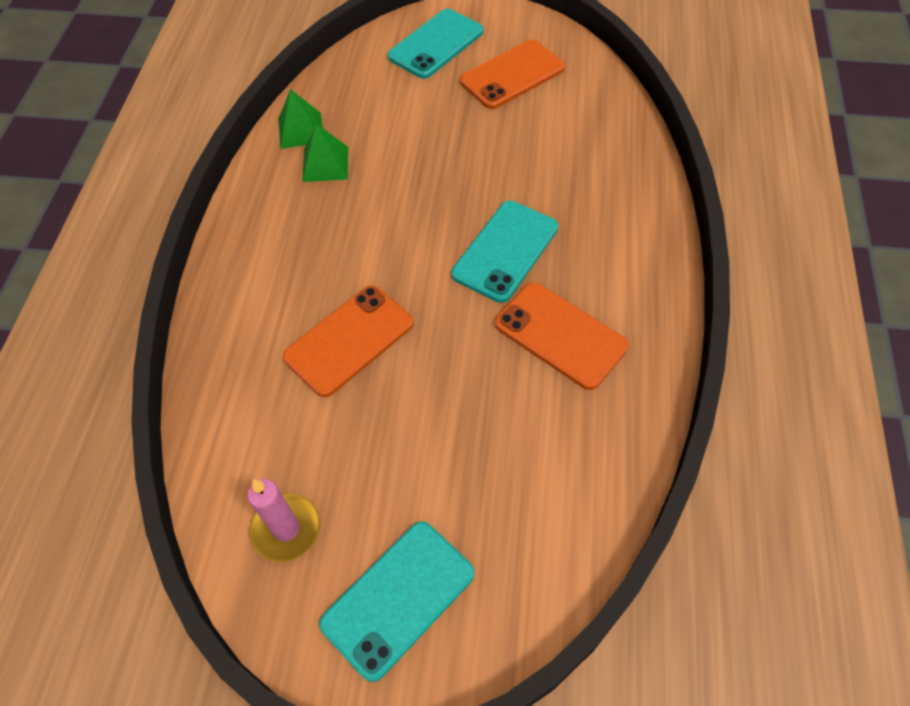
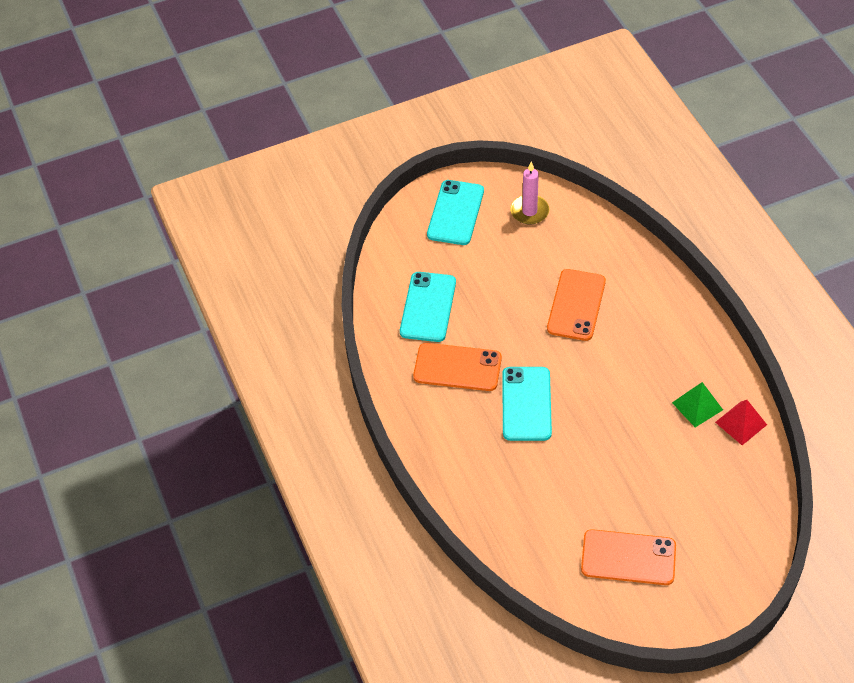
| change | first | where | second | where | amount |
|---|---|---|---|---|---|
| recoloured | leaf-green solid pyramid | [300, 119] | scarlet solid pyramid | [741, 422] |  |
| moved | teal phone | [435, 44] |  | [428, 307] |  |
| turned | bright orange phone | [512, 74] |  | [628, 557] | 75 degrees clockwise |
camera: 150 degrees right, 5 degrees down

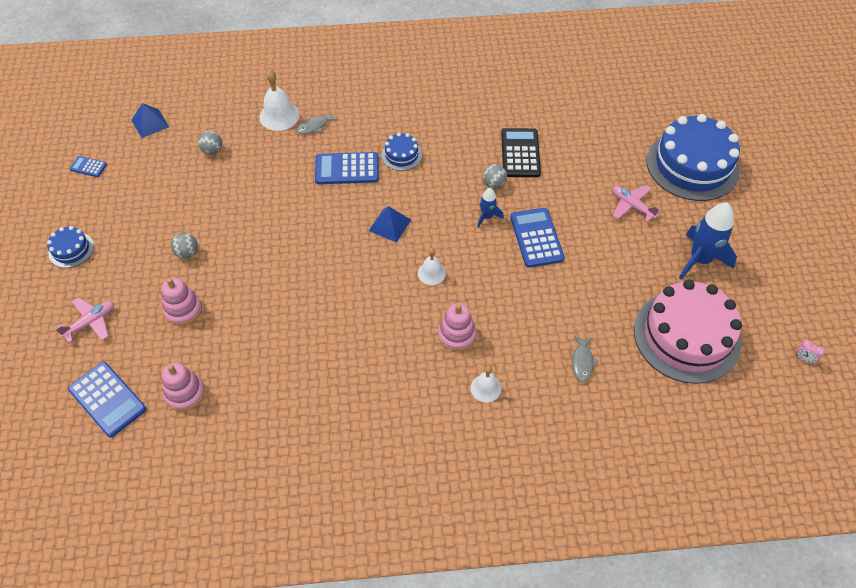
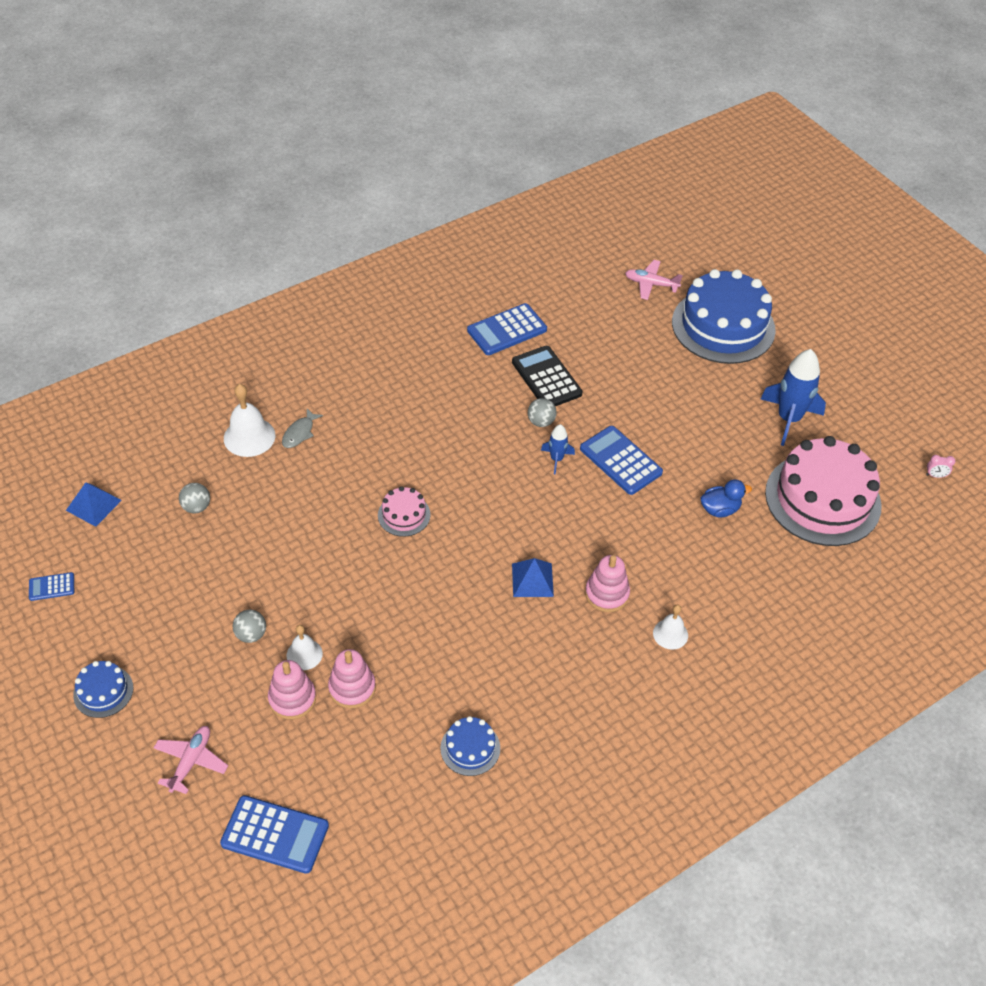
| change | first | where | second | where | amount |
|---|---|---|---|---|---|
| moved | rose-pink stacking rings | [183, 386] |  | [352, 678] |  |
| moved | cobalt pocket calculator | [347, 168] |  | [507, 329] |  |
| moved | cobalt solid pyramid | [390, 224] |  | [533, 577] |  |
| moved | cobalt gateau | [401, 152] |  | [470, 746] |  |
| moved | pure white hand bell | [432, 266] |  | [304, 647] |  |
| removed | gray fish | [585, 359] |  |  |  |
| moved | rose-pink plane | [636, 203] |  | [654, 280] |  |
| added |  |  | rose-pink gateau | [404, 511] |  |
| added |  |  | cobalt toy duck | [726, 498] |  |
camera: 30 degrees left, 5 degrees down

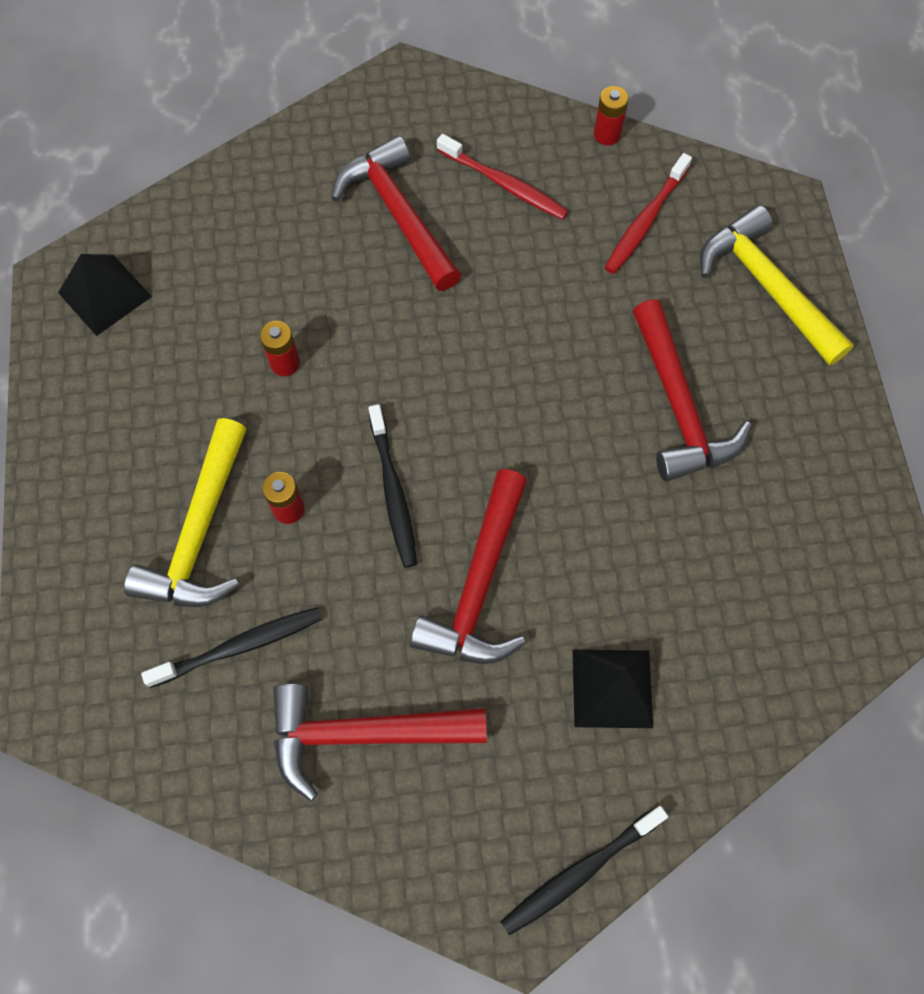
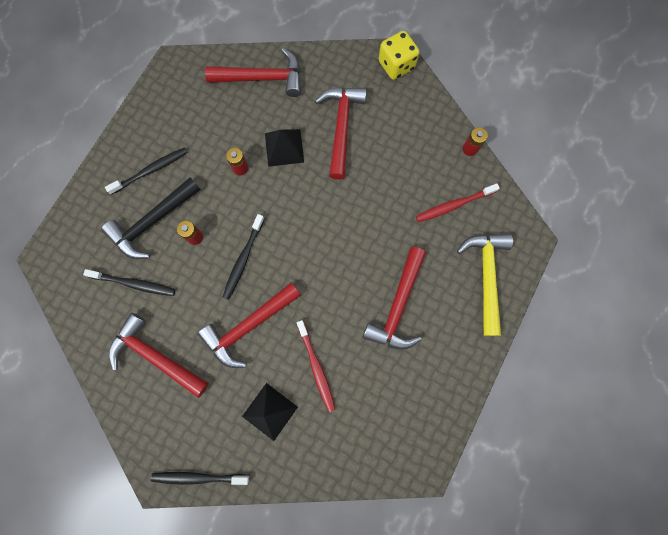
| change | first | where | second | where | amount |
|---|---|---|---|---|---|
| moved | ebony solid pyramid | [105, 295] |  | [284, 148] |  |
| recoloured | bright yellow hammer | [185, 512] | ebony hammer | [151, 218] |  |
| moved | scarlet dental brush | [503, 177] |  | [316, 366] |  |
| added |  |  | ebony dental brush | [146, 171] |  |
| added |  |  | scarlet hammer | [253, 72] |  |
| added |  |  | bright yellow die | [399, 55] |  |
camera: 35 degrees right, 10 degrees up

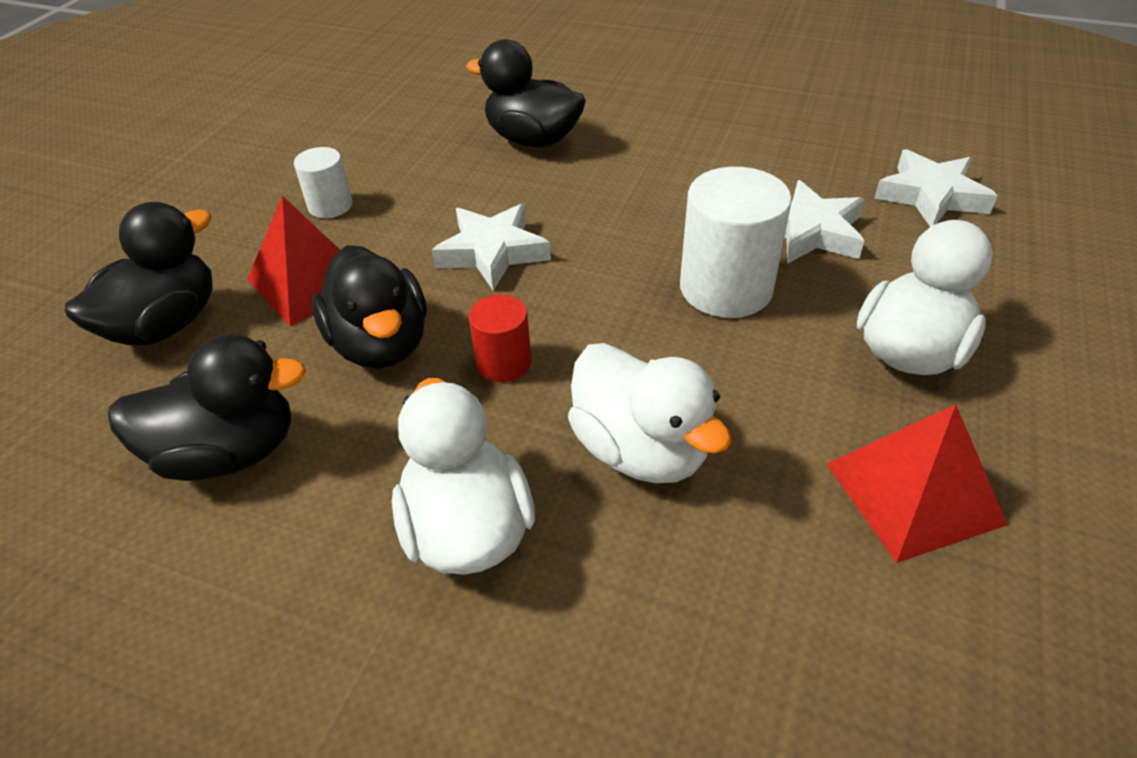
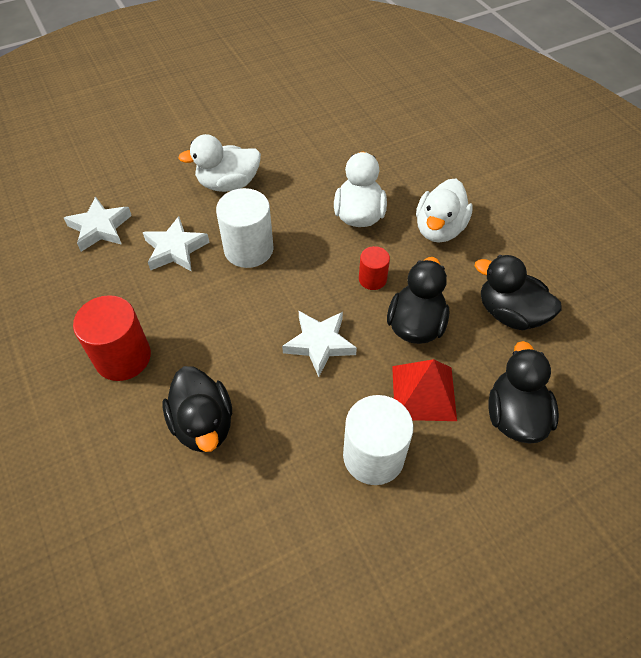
| change | first | where | second | where | amount |
|---|---|---|---|---|---|
| turned | ebony toy duck | [139, 273] |  | [523, 392] | 105 degrees clockwise |
| resized | pure white cylinder shape | [323, 182] |  | [378, 440] | x1.81 |
| removed | scarlet solid pyramid | [917, 483] |  |  |  |
| added |  |  | scarlet cylinder shape | [112, 338] |  |
camera: 140 degrees left, 10 degrees up

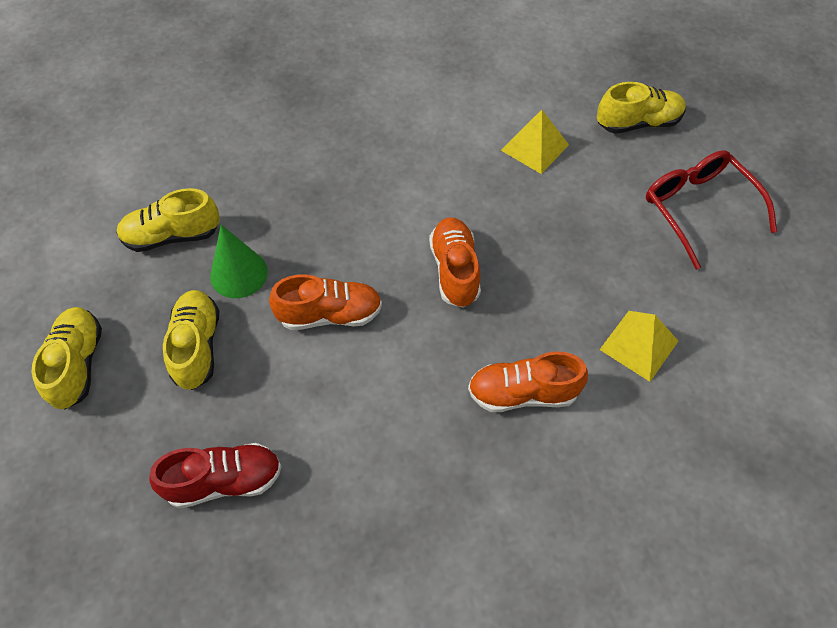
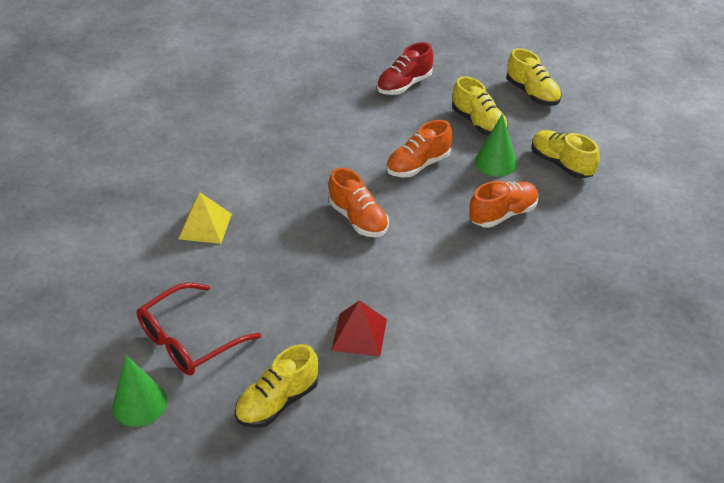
| change | first | where | second | where | amount |
|---|---|---|---|---|---|
| turned | bright yellow sneaker | [168, 220] |  | [565, 154] | 90 degrees counterclockwise |
| moved | bright orange sneaker | [528, 382] |  | [504, 204] |  |
| recoloured | bright yellow solid pyramid | [535, 142] | scarlet solid pyramid | [359, 328] |  |
| turned | scarlet glasses | [711, 210] |  | [199, 329] | 105 degrees clockwise |
| added |  |  | leaf-green cone shape | [139, 391] |  |
camera: 150 degrees right, 15 degrees down

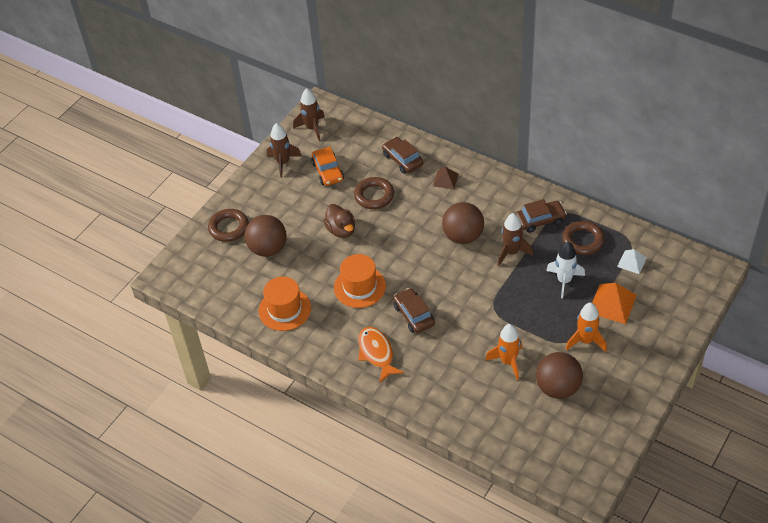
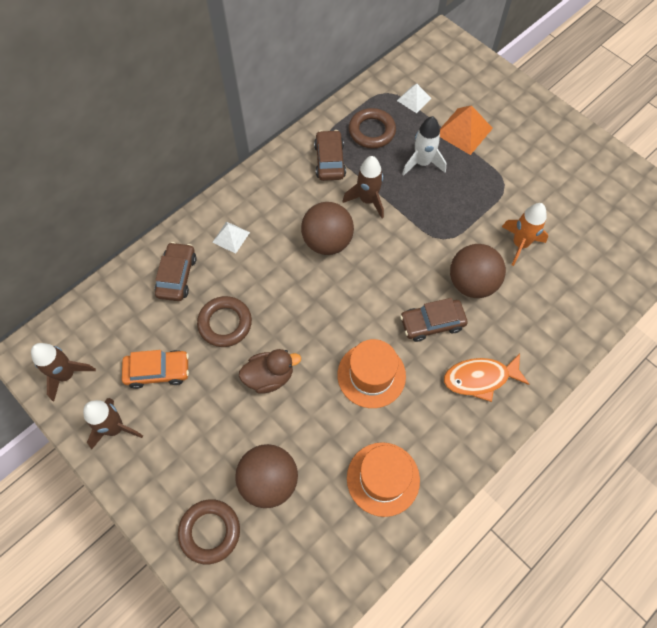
| change | first | where | second | where | amount |
|---|---|---|---|---|---|
| turned | dark brown automobile | [402, 155] |  | [176, 271] | 120 degrees clockwise |
| recoloured | dark brown solid pyramid | [445, 178] | pure white solid pyramid | [231, 237] |  |
| moved | dark brown sphere | [559, 375] |  | [478, 271] |  |
| removed | bright orange spaceship | [586, 327] |  |  |  |
camera: 80 degrees left, 15 degrees up

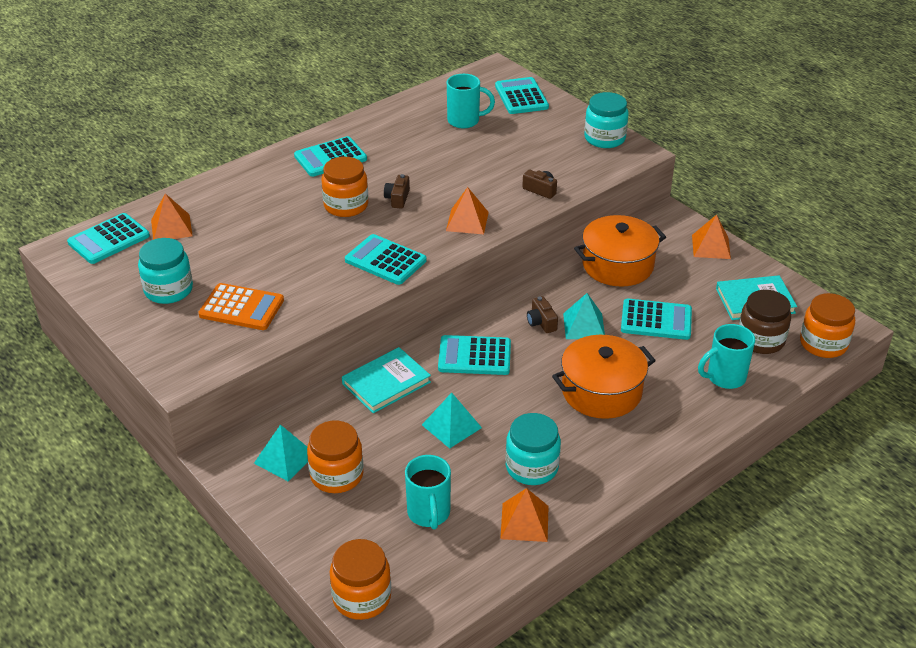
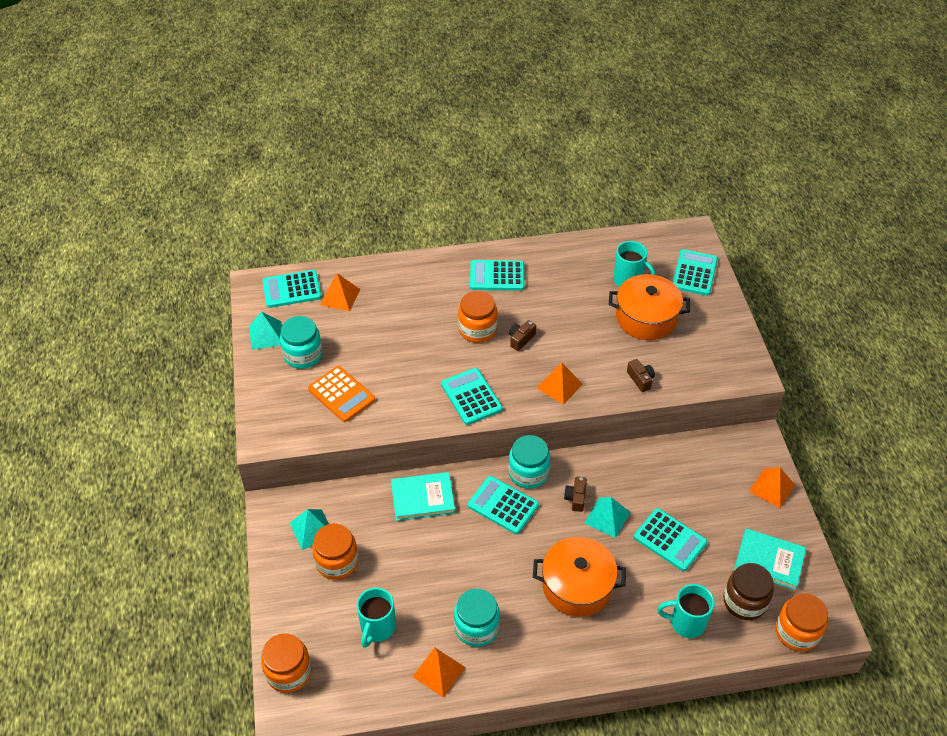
| change | first | where | second | where | amount |
|---|---|---|---|---|---|
| moved | teal solid pyramid | [452, 420] |  | [265, 331] |  |
| moved | bright orange cooking pot | [620, 251] |  | [649, 307] |  |
| moved | teal jam jar | [606, 120] |  | [529, 462] |  |
camera: 30 degrees right, 10 degrees up

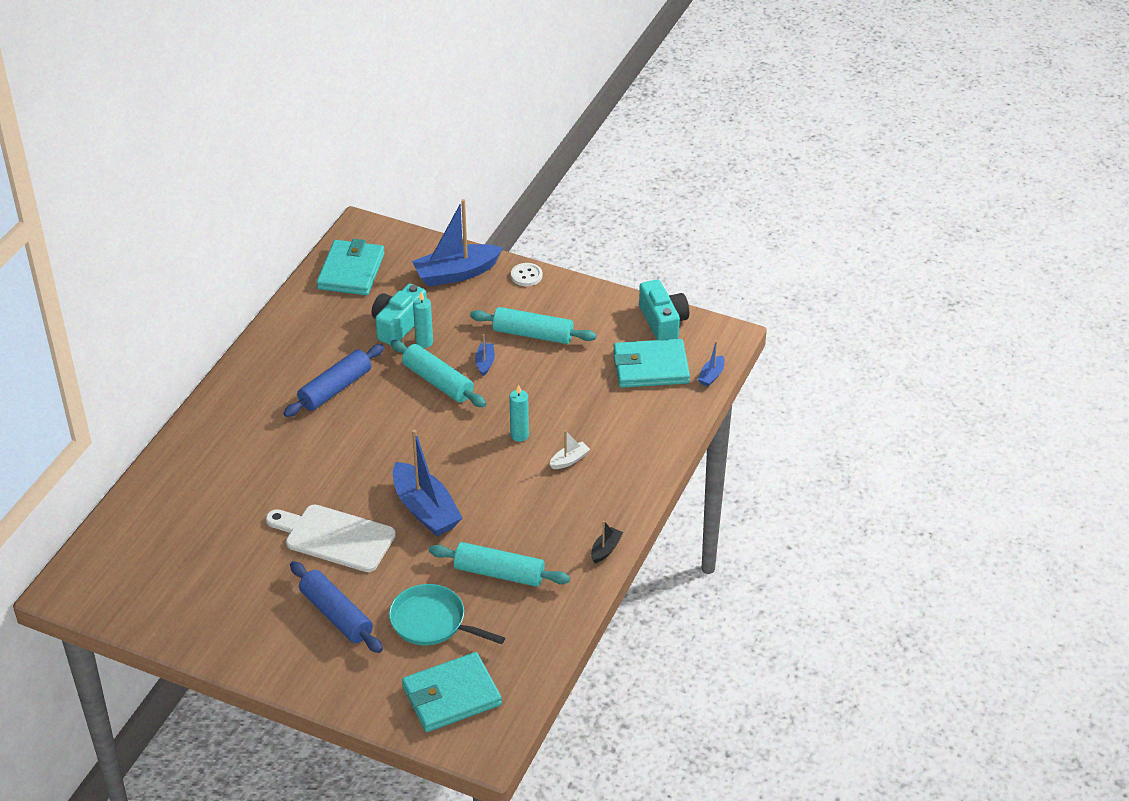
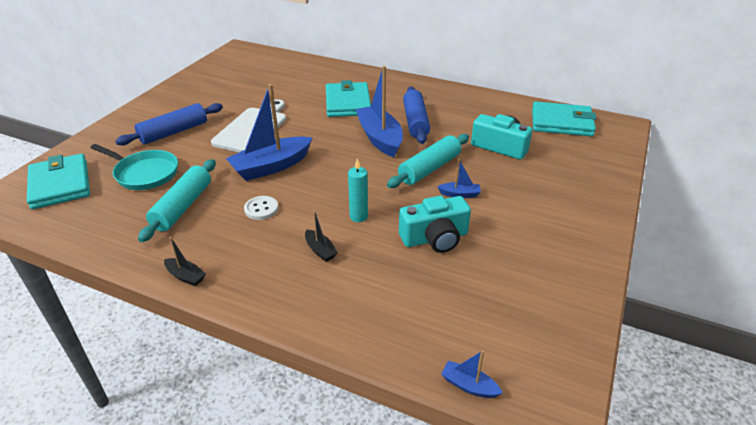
| change | first | where | second | where | amount |
|---|---|---|---|---|---|
| turned | cobalt pastry roller | [333, 380] |  | [416, 115] | 45 degrees clockwise |
| turned | teal frying pan | [447, 615] |  | [134, 167] | 90 degrees clockwise |
| moved | cobalt sailboat | [457, 243] |  | [379, 111] |  |
| removed | teal pillar candle | [423, 320] |  |  |  |
| removed | teal pastry roller | [533, 325] |  |  |  |
| moved | pure white button | [526, 274] |  | [261, 208] |  |
| recoloured | pure white sailboat | [569, 449] | ebony sailboat | [321, 236] |  |
| moved | teal billfold | [651, 363] |  | [348, 98] |  |
| moved | teal photo camera | [664, 310] |  | [435, 224] |  |
camera: 90 degrees right, 5 degrees down

